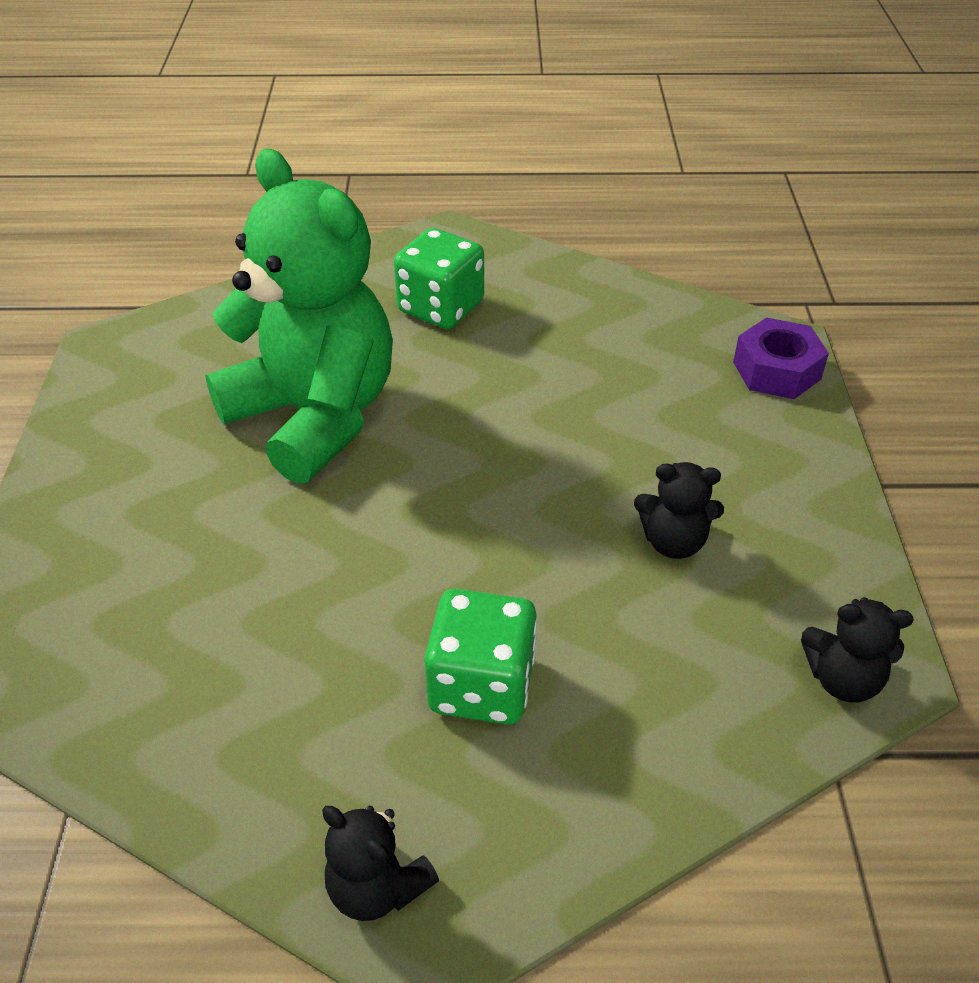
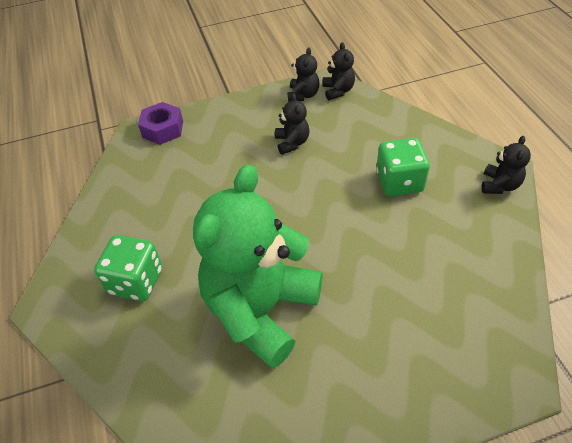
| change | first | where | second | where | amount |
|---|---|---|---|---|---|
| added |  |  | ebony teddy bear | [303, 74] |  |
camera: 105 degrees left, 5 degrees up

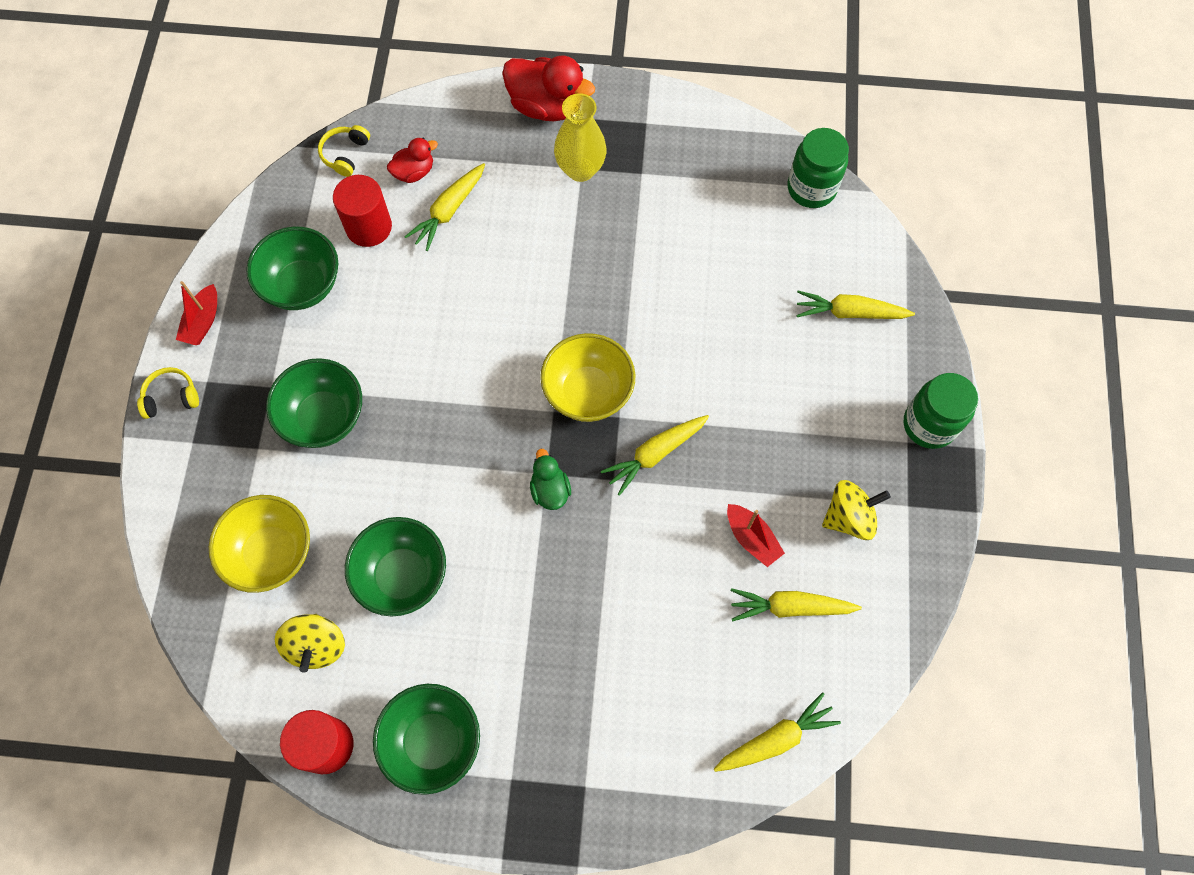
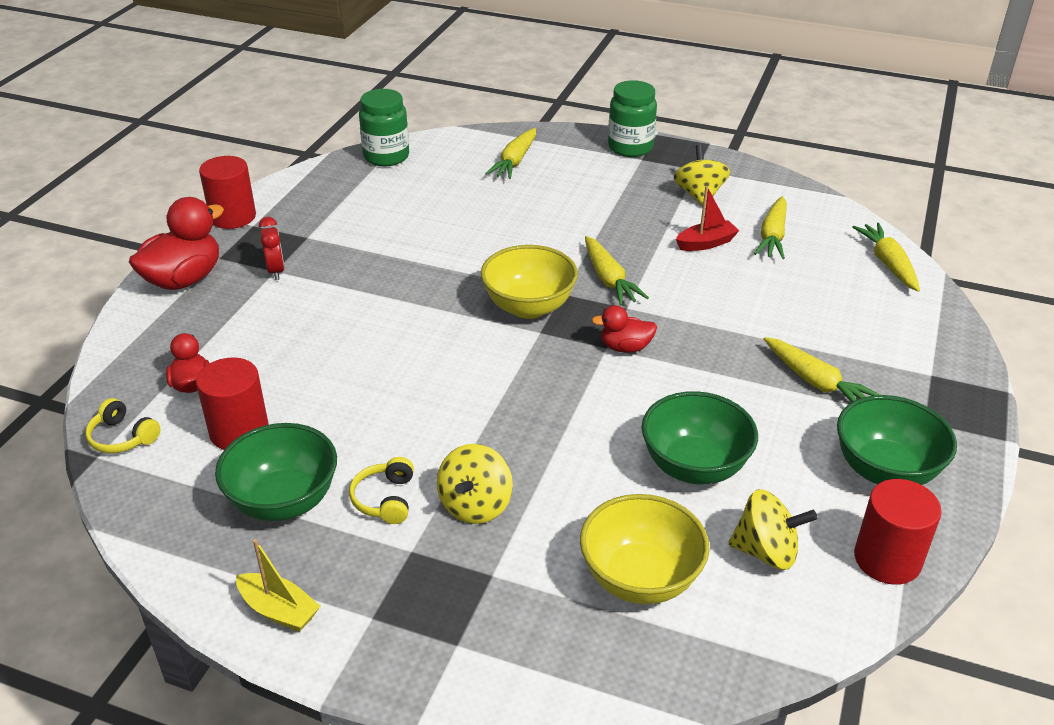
| change | first | where | second | where | amount |
|---|---|---|---|---|---|
| moved | bright yellow over-ear headphones | [168, 393] |  | [381, 490] |  |
| recoloured | scarlet sailboat | [196, 313] | bright yellow sailboat | [278, 585] |  |
| replaced | leaf-green deep dish | [314, 403] | bright yellow spinning top | [475, 484] |  |
| moved | bright yellow toy carrot | [444, 207] |  | [822, 369] |  |
| recoloured | leaf-green toy duck | [550, 479] | scarlet toy duck | [624, 329] |  |
| replaced | bright yellow vase | [580, 137] | scarlet bedside clock | [271, 248] |  |
| added |  |  | scarlet cylinder shape | [227, 192] |  |
camera: 75 degrees left, 30 degrees down

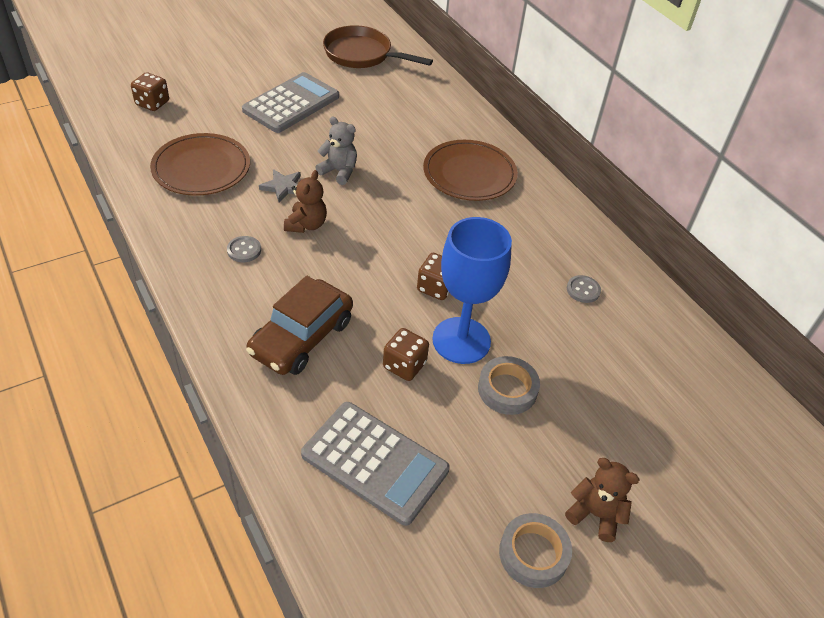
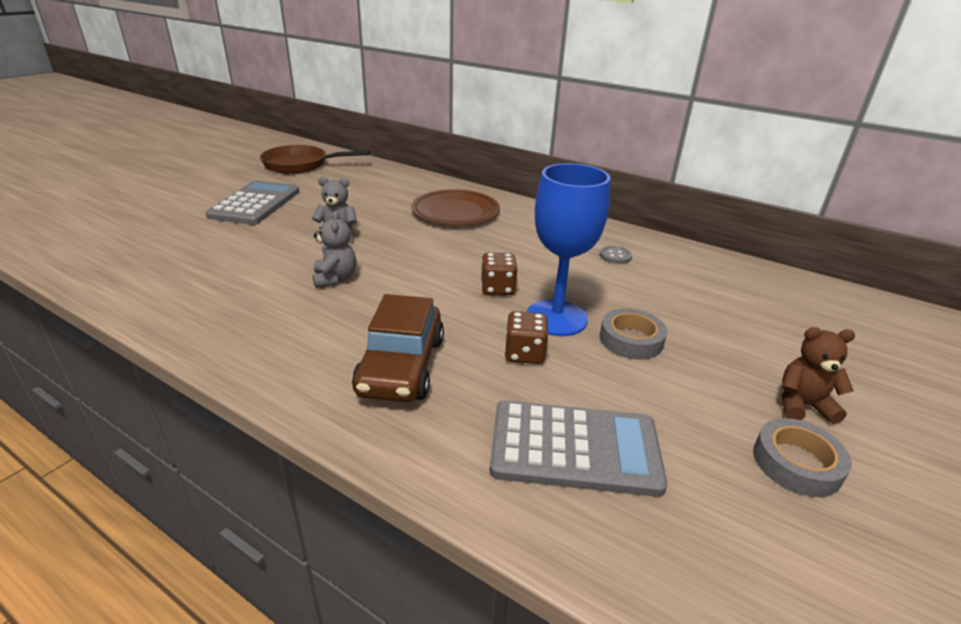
| change | first | where | second | where | amount |
|---|---|---|---|---|---|
| removed | dark brown die | [150, 91] |  |  |  |
| removed | dark brown dinner plate | [200, 164] |  |  |  |
| removed | gray button | [244, 249] |  |  |  |
| removed | gray five-pointed star | [280, 185] |  |  |  |
| recoloured | dark brown teddy bear | [305, 201] | gray teddy bear | [334, 249] |  |
camera: 25 degrees left, 15 degrees down

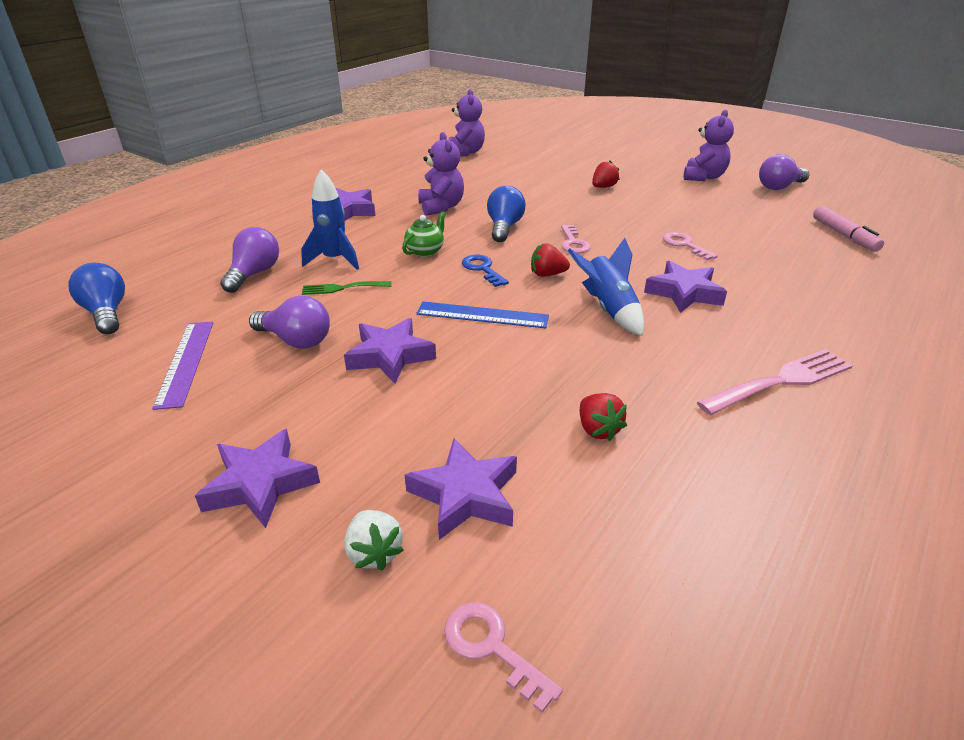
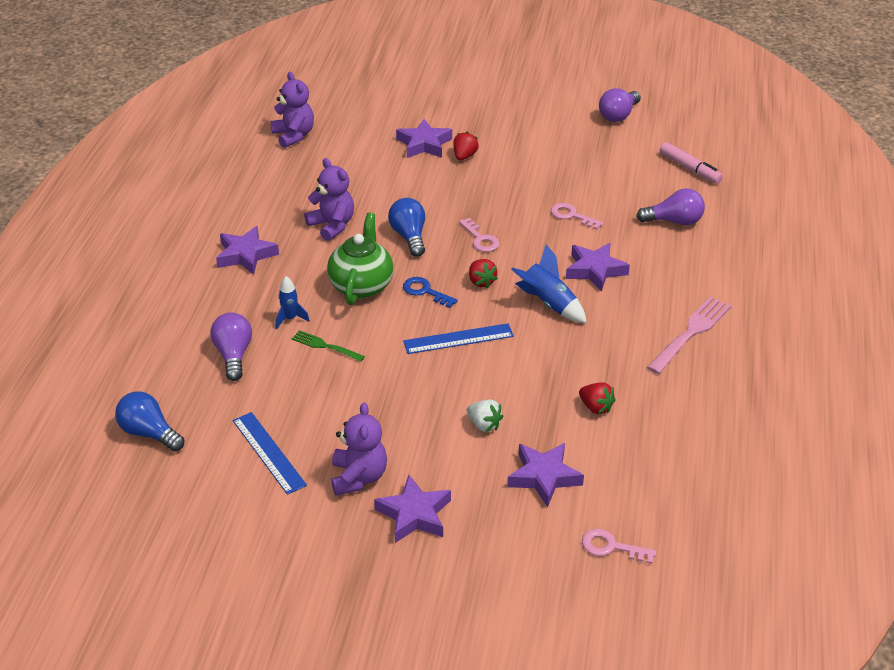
| change | first | where | second | where | amount |
|---|---|---|---|---|---|
| recoloured | purple straightedge | [182, 365] | cobalt straightedge | [270, 453] |  |
| moved | purple bulb | [289, 322] |  | [670, 206] |  |
| resized | cobalt spaceship | [330, 220] |  | [293, 302] | x0.64 |
| turned | leaf-green dinner fork | [347, 288] |  | [328, 346] | 60 degrees clockwise |
| moved | purple five-pointed star | [390, 351] |  | [424, 138] |  |
| moved | pure white berry | [374, 540] |  | [485, 415] |  |
| resized | leaf-green tea pot | [424, 234] |  | [360, 259] | x1.79 |
| turned | scarlet berry | [550, 260] |  | [483, 273] | 90 degrees counterclockwise |
| moved | purple teddy bear | [709, 145] |  | [359, 449] |  |
camera: 25 degrees left, 5 degrees up

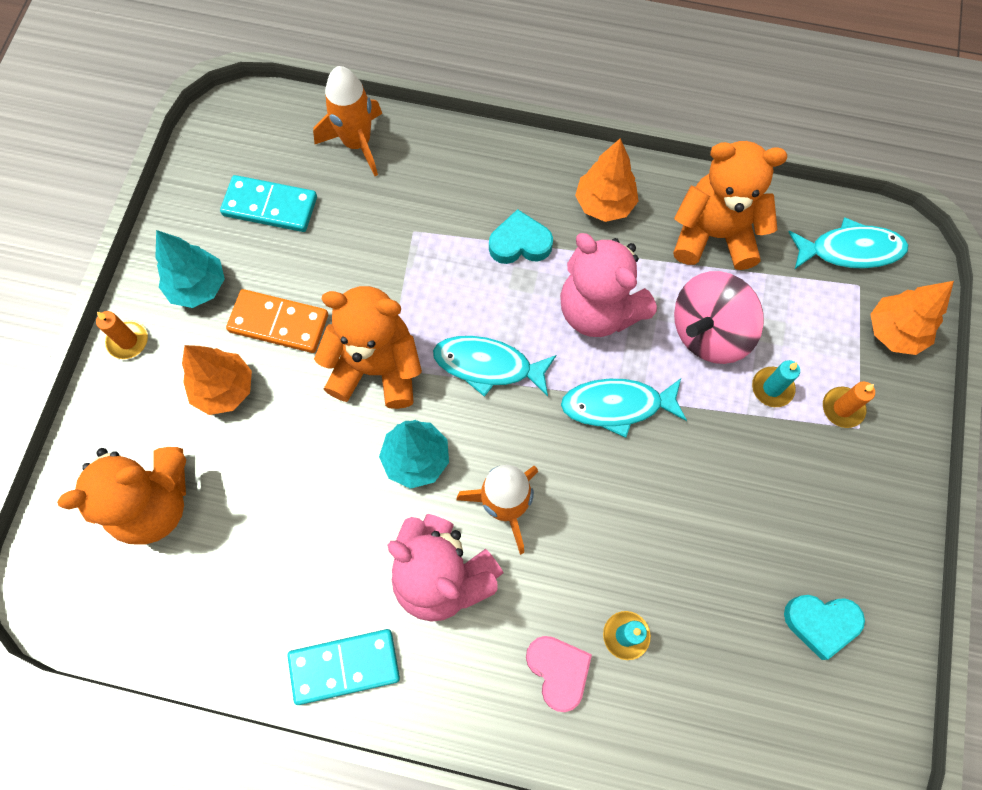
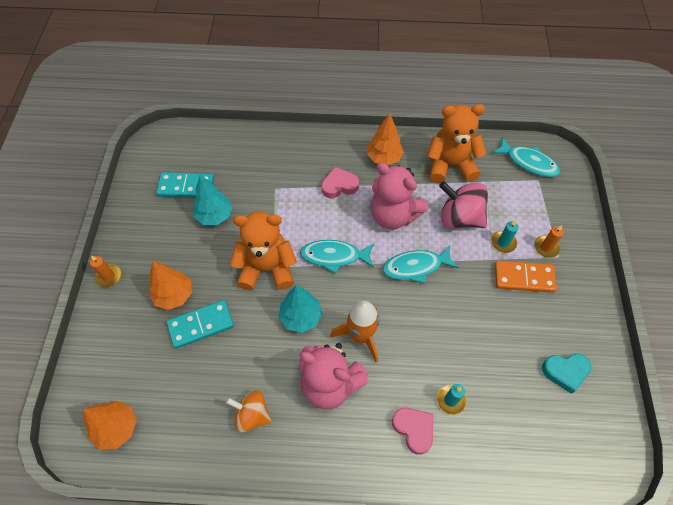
| change | first | where | second | where | amount |
|---|---|---|---|---|---|
| removed | bright orange teddy bear | [121, 495] |  |  |  |
| moved | teal toy tree | [190, 269] |  | [212, 200] |  |
| moved | bright orange domino | [277, 321] |  | [526, 277] |  |
| moved | teal domino | [343, 667] |  | [200, 324] |  |
| removed | bright orange spaceship | [347, 121] |  |  |  |
| recoloured | teal heart shape | [521, 236] | rose-pink heart shape | [340, 182] |  |
| turned | rose-pink spinning top | [719, 317] |  | [463, 205] | 75 degrees clockwise |
| turned | teal fish | [849, 243] |  | [526, 157] | 45 degrees clockwise |
| moved | bright orange toy tree | [912, 318] |  | [110, 425] |  |
| added |  |  | bright orange spinning top | [249, 411] |  |
camera: 10 degrees left, 10 degrees down

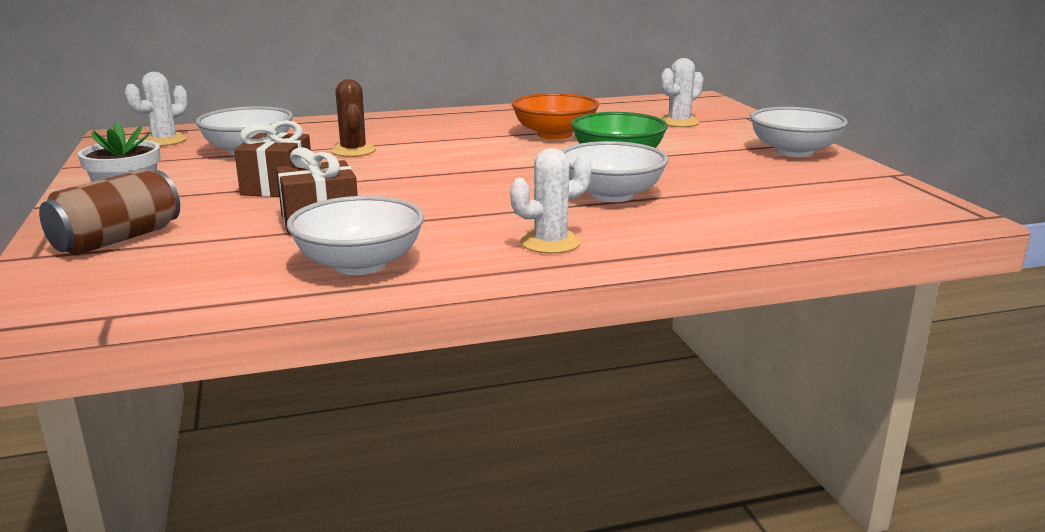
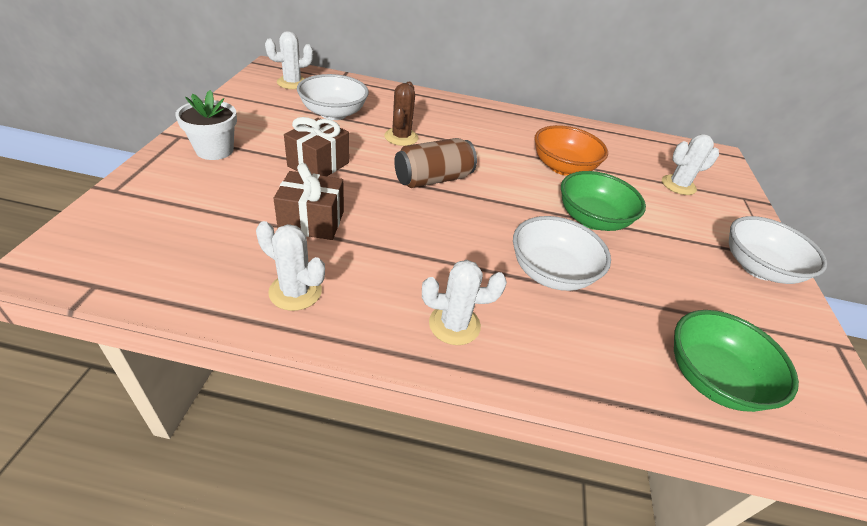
| change | first | where | second | where | amount |
|---|---|---|---|---|---|
| moved | dark brown soda can | [109, 212] |  | [435, 163] |  |
| replaced | pure white deep dish | [355, 235] | pure white prickly plant | [290, 266] |  |
| added |  |  | leaf-green deep dish | [736, 361] |  |
camera: 20 degrees right, 20 degrees up

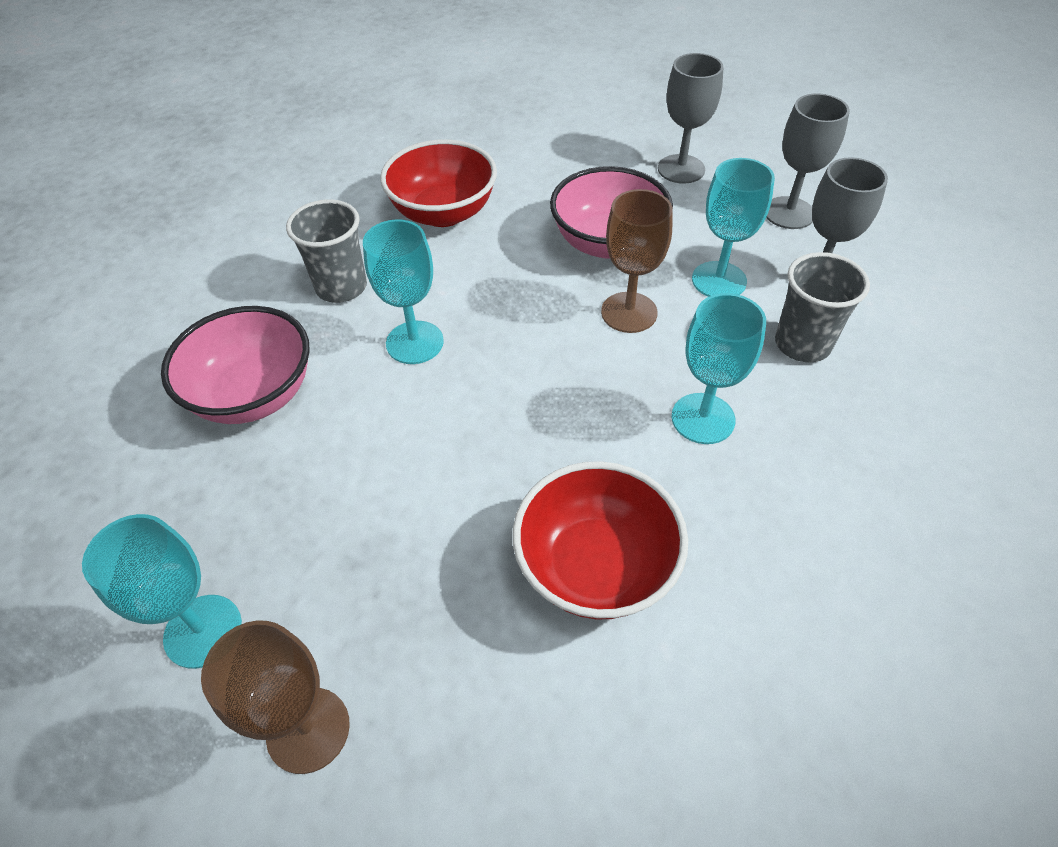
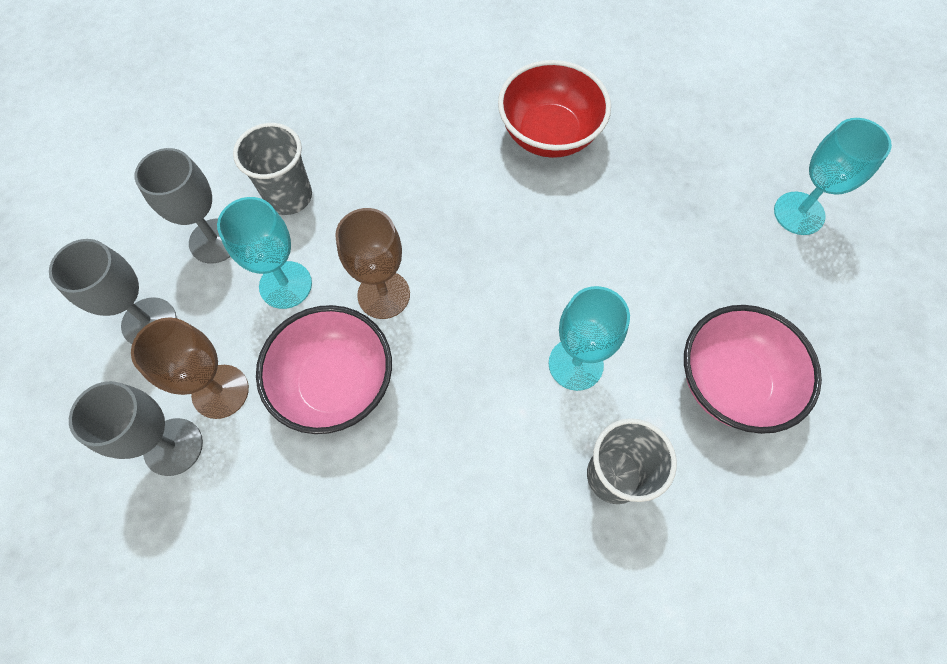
| change | first | where | second | where | amount |
|---|---|---|---|---|---|
| moved | dark brown chalice | [275, 697] |  | [190, 368] |  |
| removed | scarlet deep dish | [438, 183] |  |  |  |
| removed | teal chalice | [719, 368] |  |  |  |
camera: 150 degrees left, 15 degrees up

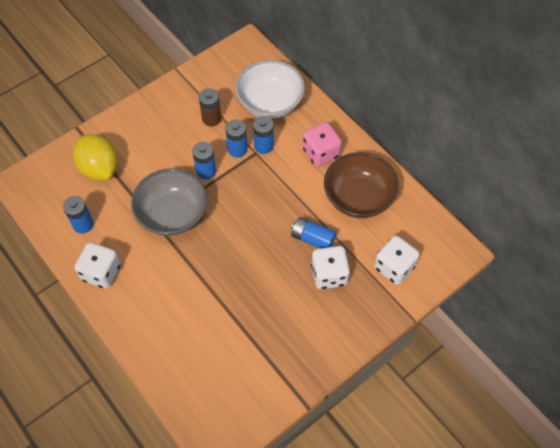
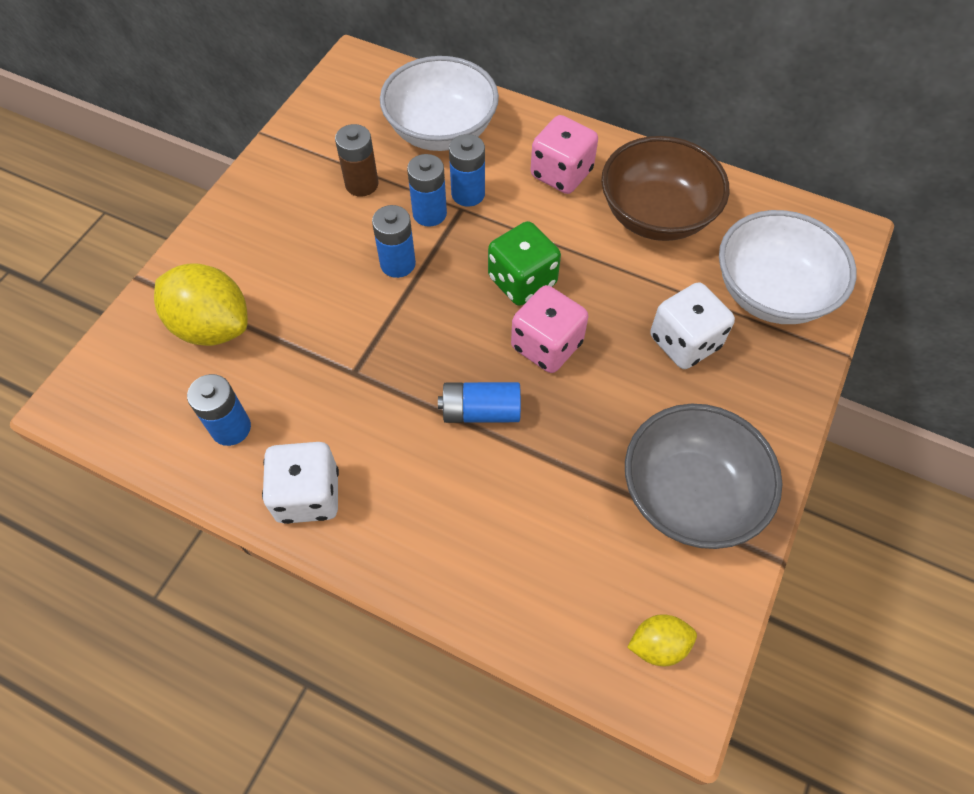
| change | first | where | second | where | amount |
|---|---|---|---|---|---|
| moved | gray deep dish | [169, 202] |  | [704, 476] |  |
| moved | cobalt power cell | [313, 232] |  | [479, 402] |  |
| replaced | pure white die | [397, 260] | pure white deep dish | [787, 267] |  |
| added |  |  | leaf-green die | [524, 263] |  |
| added |  |  | rose-pink die | [549, 329] |  |
| added |  |  | bright yellow lemon | [662, 640] |  |
camera: 25 degrees left, 0 degrees up

